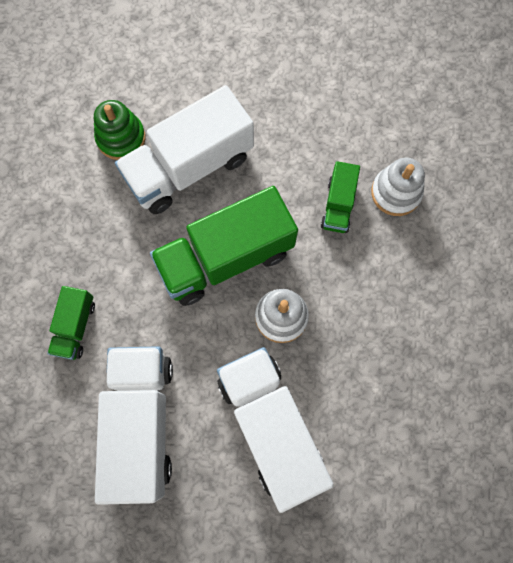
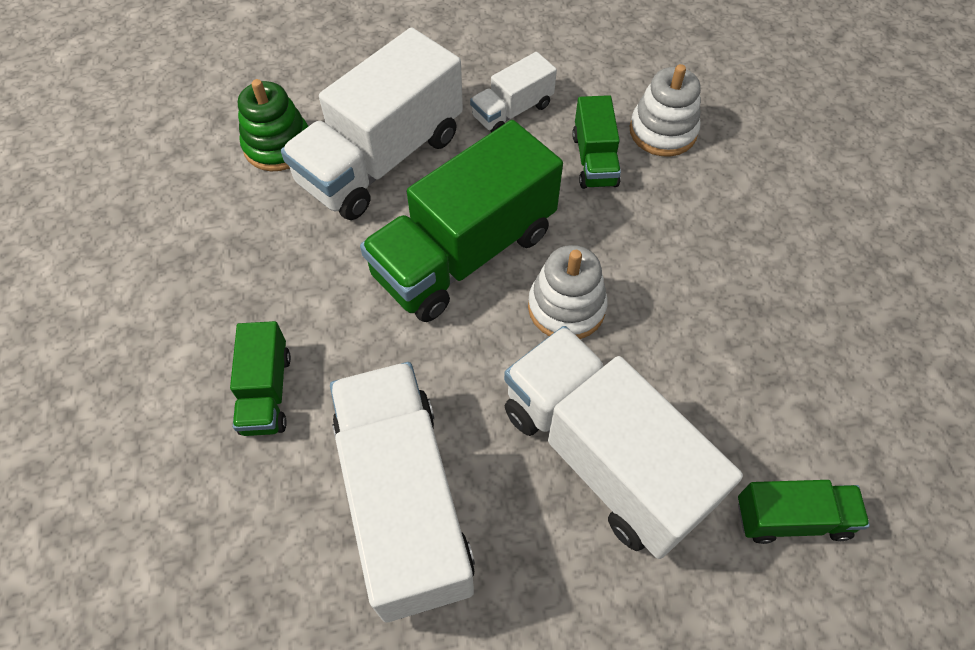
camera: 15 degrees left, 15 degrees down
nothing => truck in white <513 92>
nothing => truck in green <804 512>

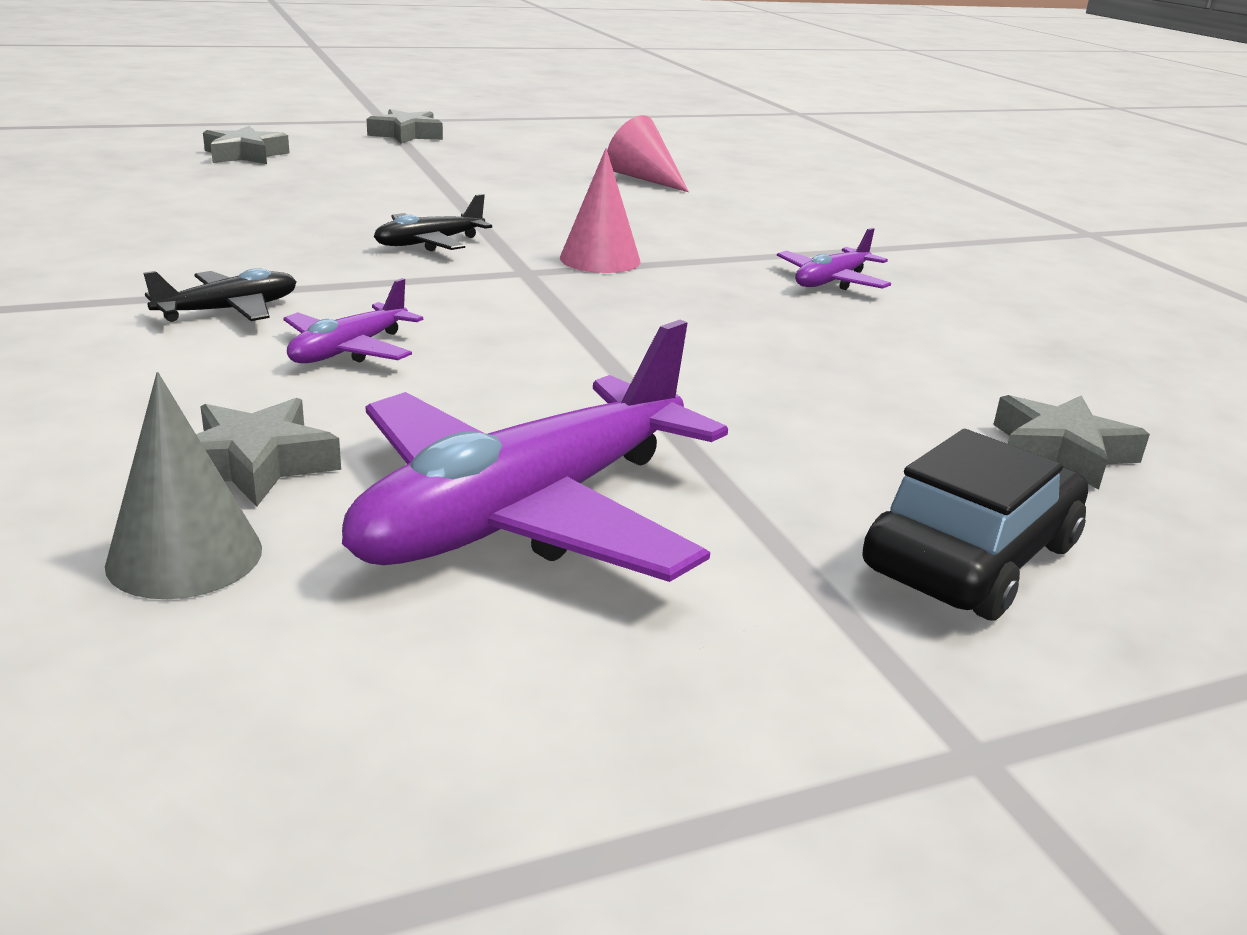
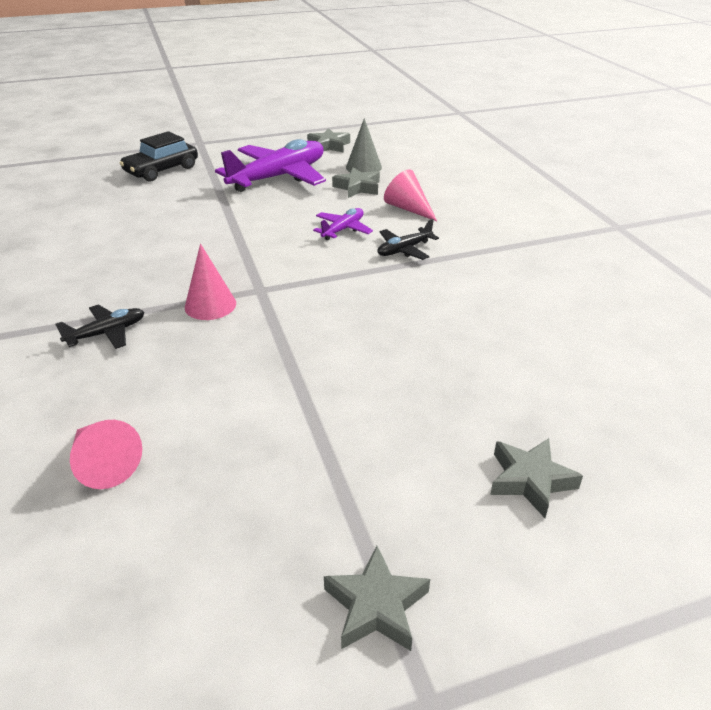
camera: 175 degrees left, 10 degrees up
plane in black <433 222> => plane in black <99 327>, relocated
star in grey <1071 442> => star in grey <328 140>, relocated
nothing => cone in pink <410 195>
plane in purple <834 259> => nothing

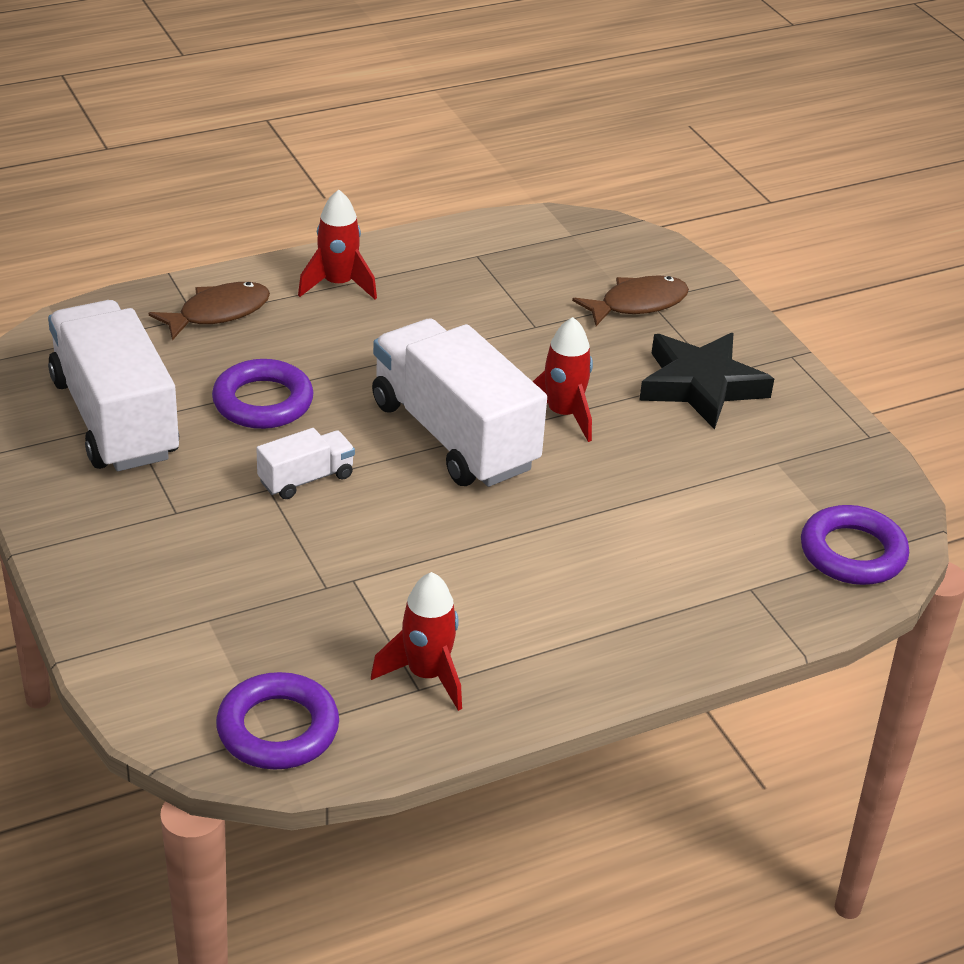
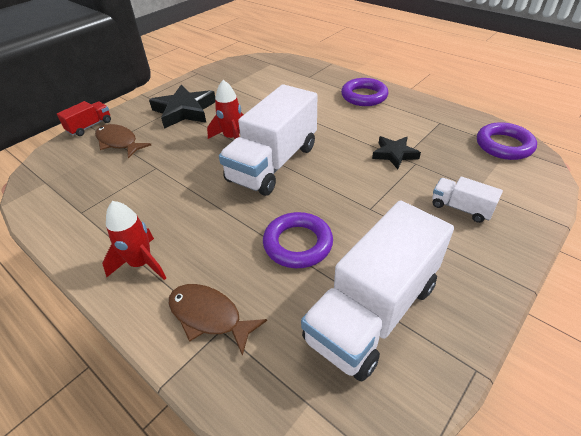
camera: 110 degrees left, 5 degrees up
nothing => truck in red <84 118>
ring in purple <855 545> => ring in purple <364 92>, relocated
nothing => star in black <396 152>
truck in white <305 463> => truck in white <467 200>, relocated
rocket in red <416 641> => nothing

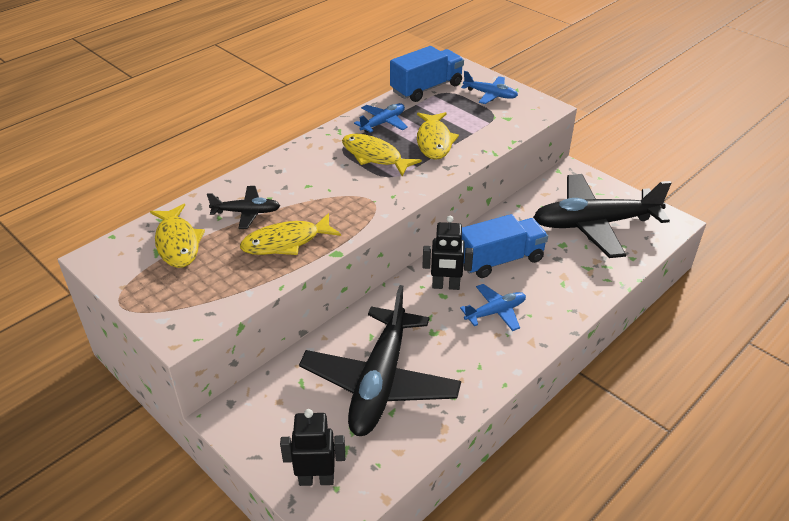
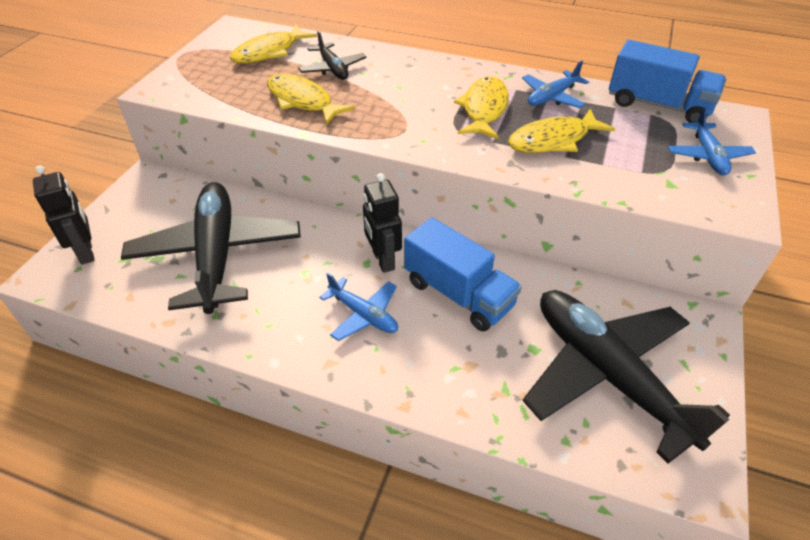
camera: 65 degrees right, 5 degrees up
plane in black <380 360> => plane in black <211 248>, 90 degrees clockwise
plane in blue <381 118> => plane in blue <555 84>, 120 degrees clockwise

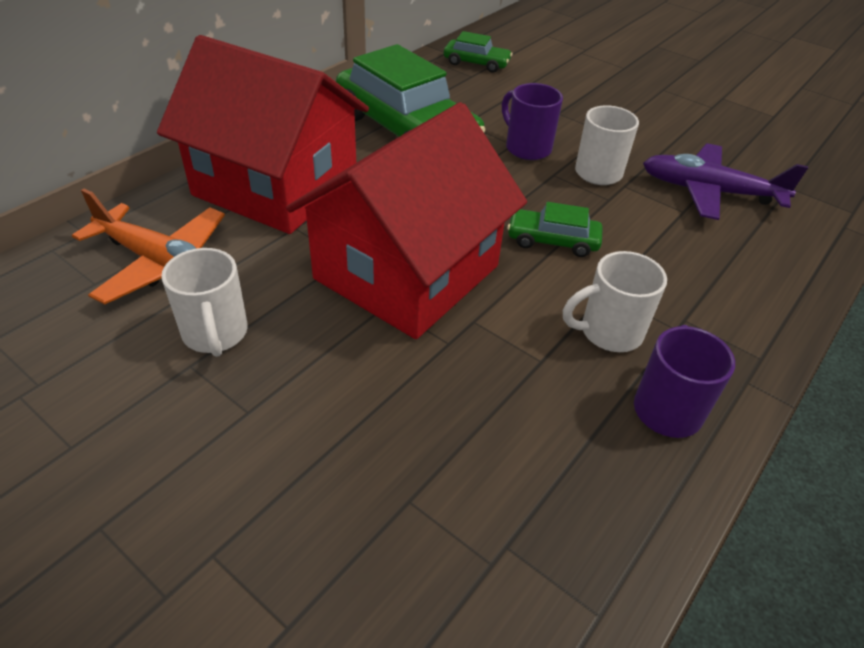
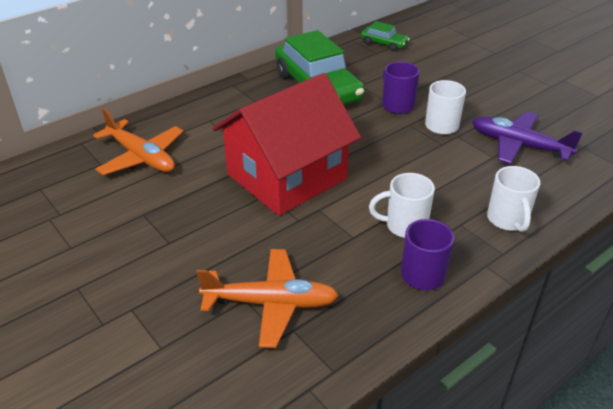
camera: 15 degrees right, 5 degrees down
nothing => plane in orange <267 298>
mug in white <204 302> => mug in white <513 199>, relocated
house in red <263 134> => nothing
car in green <555 229> => nothing

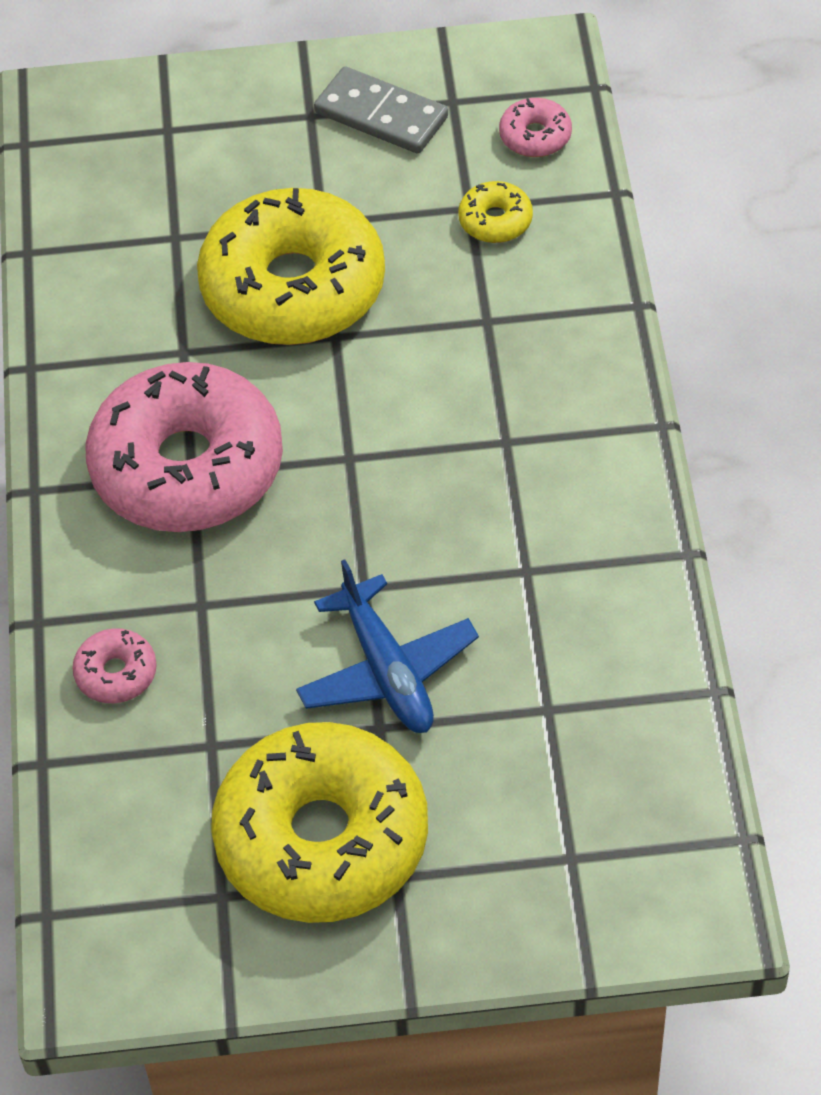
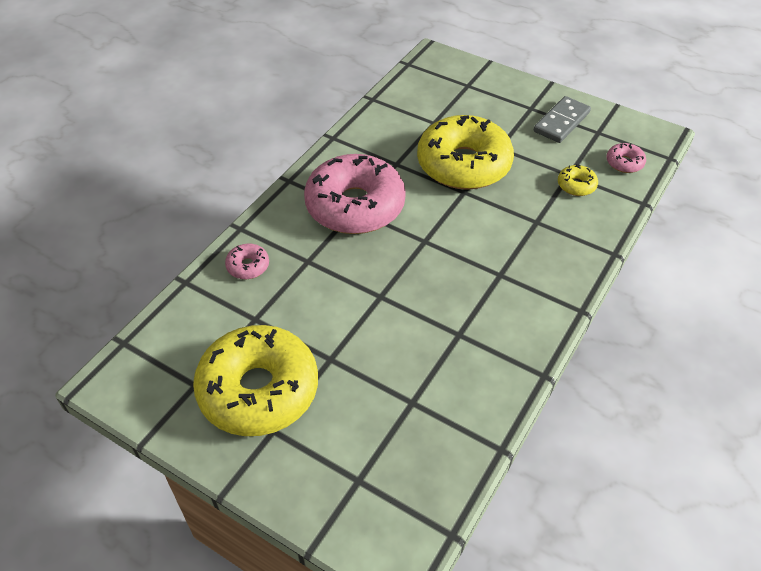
camera: 35 degrees right, 5 degrees down
domino in grey <381 110> => domino in grey <562 119>, 60 degrees clockwise
plane in blue <387 646> => nothing

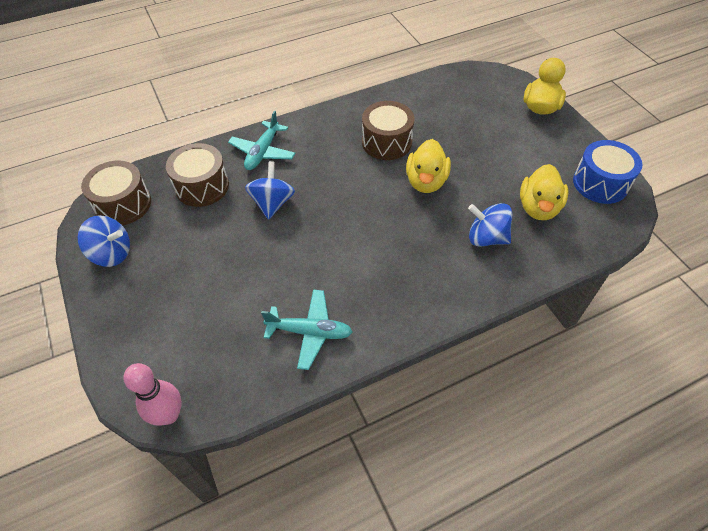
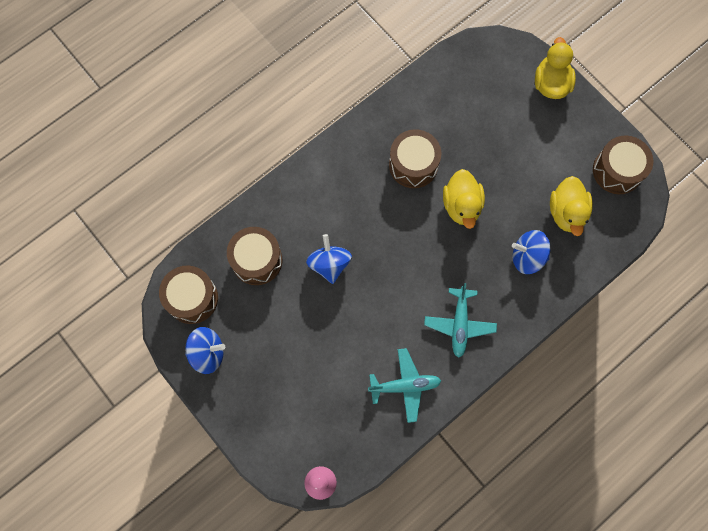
camera: 15 degrees left, 20 degrees up
plane in turquoise <262 140> => plane in turquoise <460 320>, relocated
drum in blue <607 172> => drum in brown <623 165>

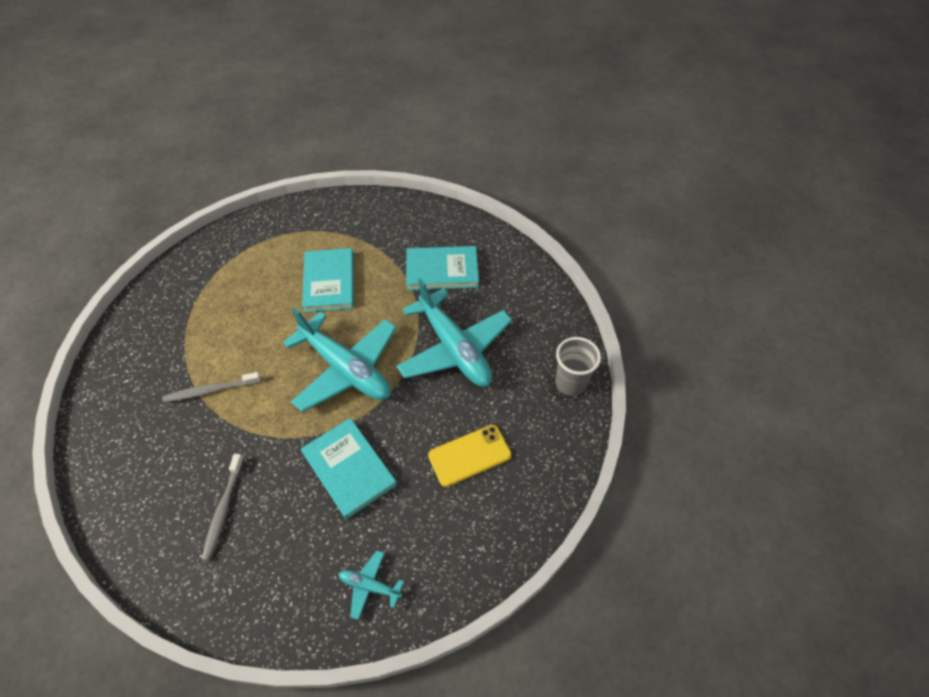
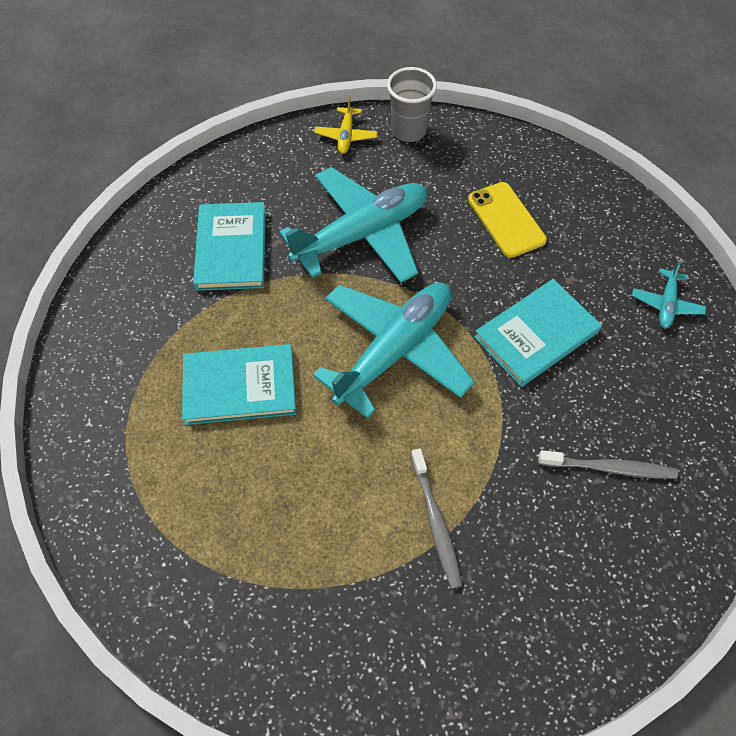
camera: 90 degrees left, 5 degrees up
nothing => plane in yellow <346 125>

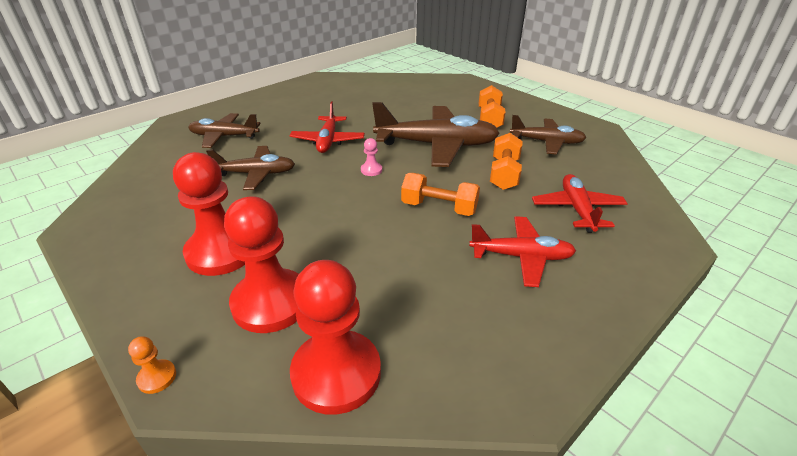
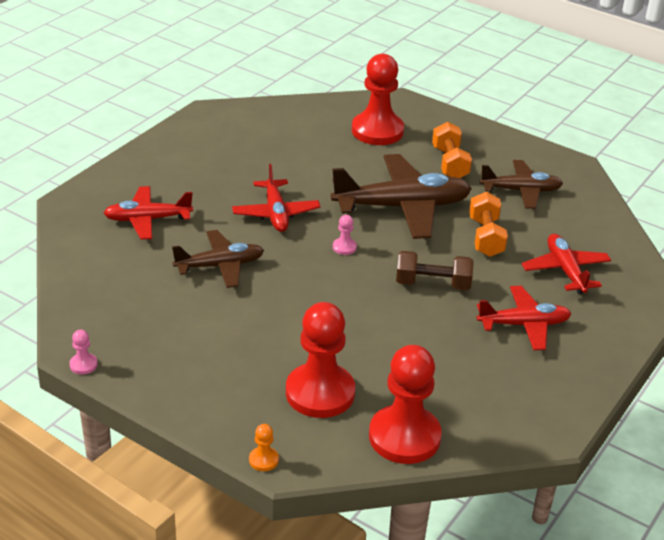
camera: 15 degrees left, 0 degrees up
nothing => pawn in pink <83 352>
plane in brown <224 130> => plane in red <148 213>
pawn in red <209 214> => pawn in red <378 99>, relocated
dumbbell in orange <440 194> => dumbbell in brown <435 270>

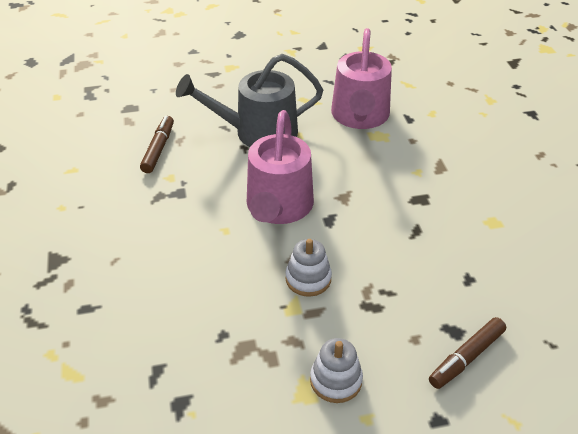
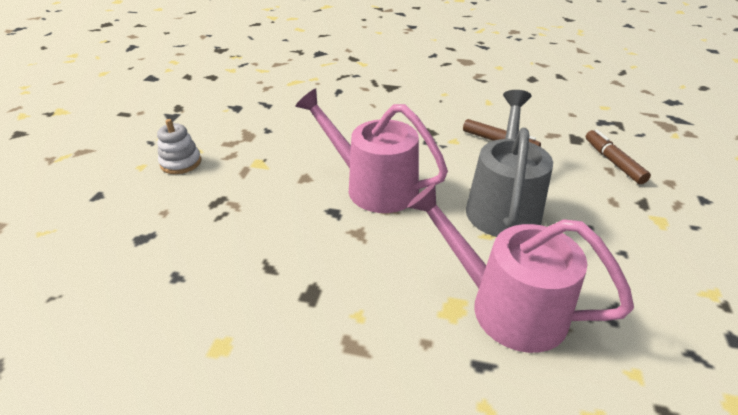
camera: 115 degrees right, 5 degrees down
marker in brown <467 353> => marker in brown <618 156>, relocated
stacking toy in white <308 268> => nothing

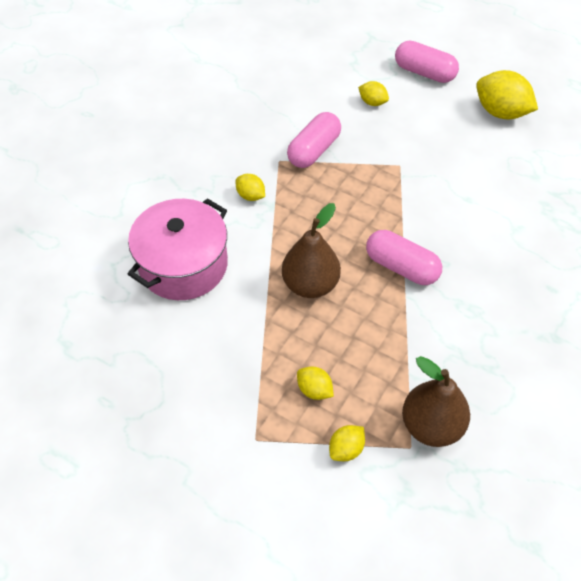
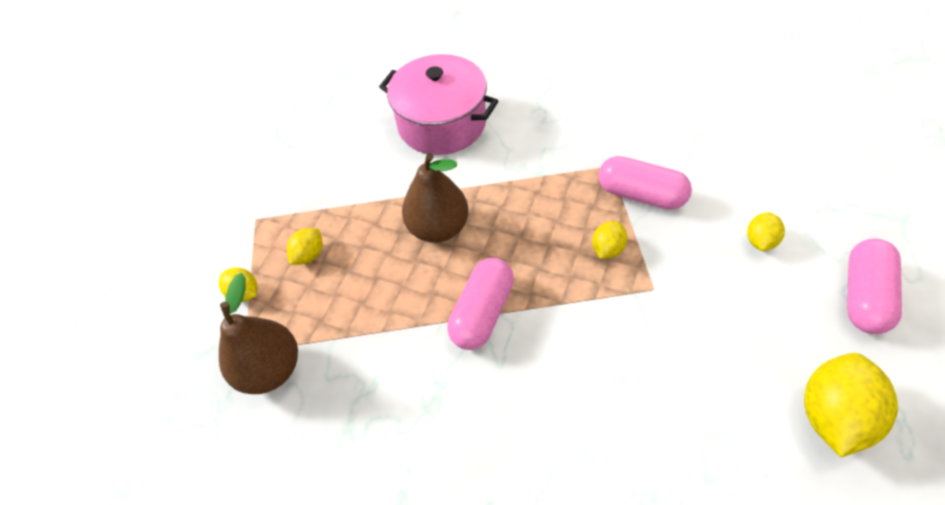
camera: 85 degrees right, 0 degrees up
lemon in yellow <250 187> => lemon in yellow <609 240>, relocated

